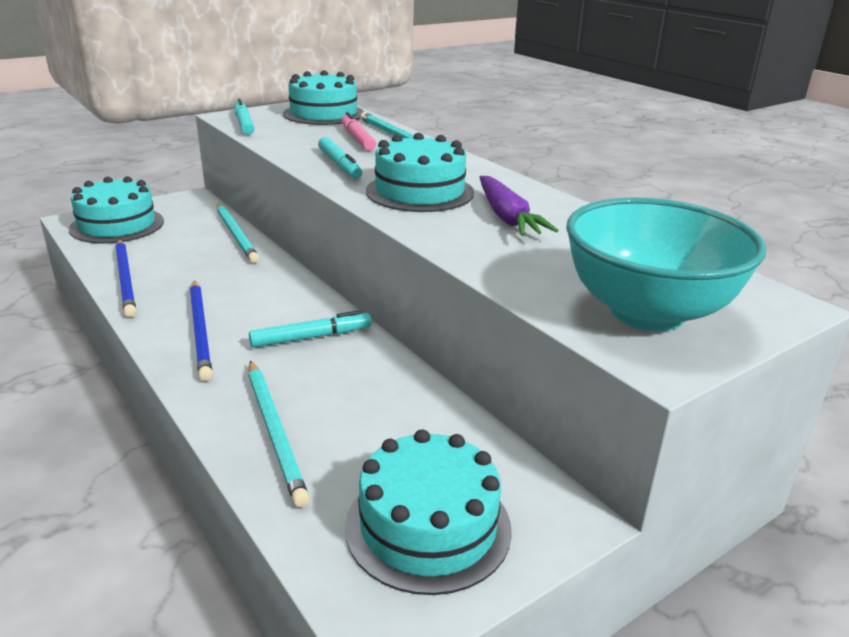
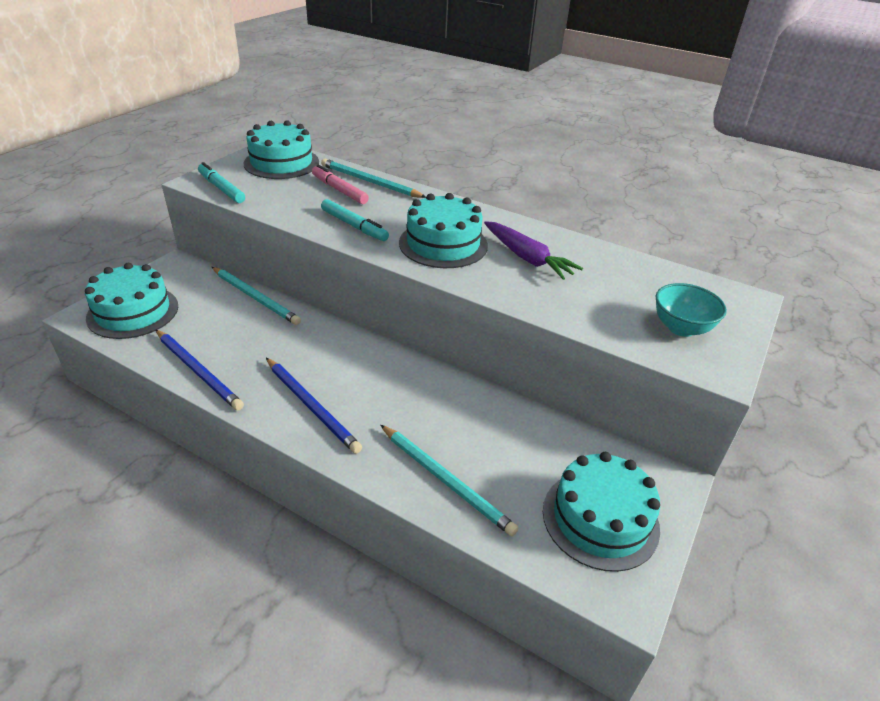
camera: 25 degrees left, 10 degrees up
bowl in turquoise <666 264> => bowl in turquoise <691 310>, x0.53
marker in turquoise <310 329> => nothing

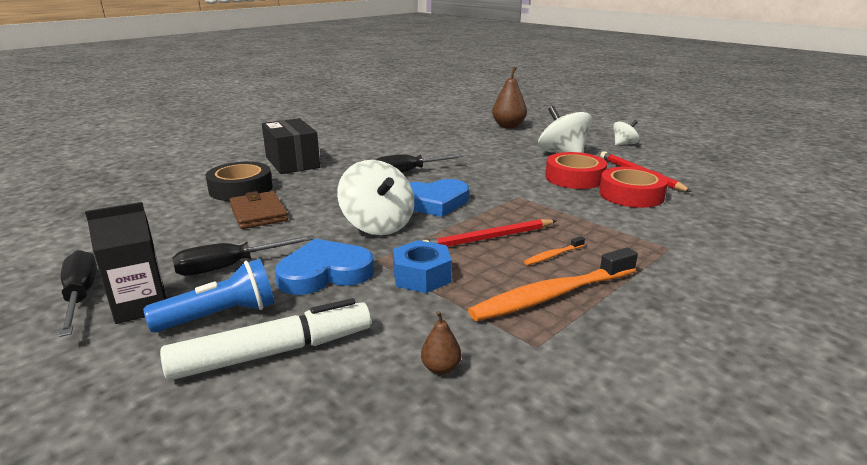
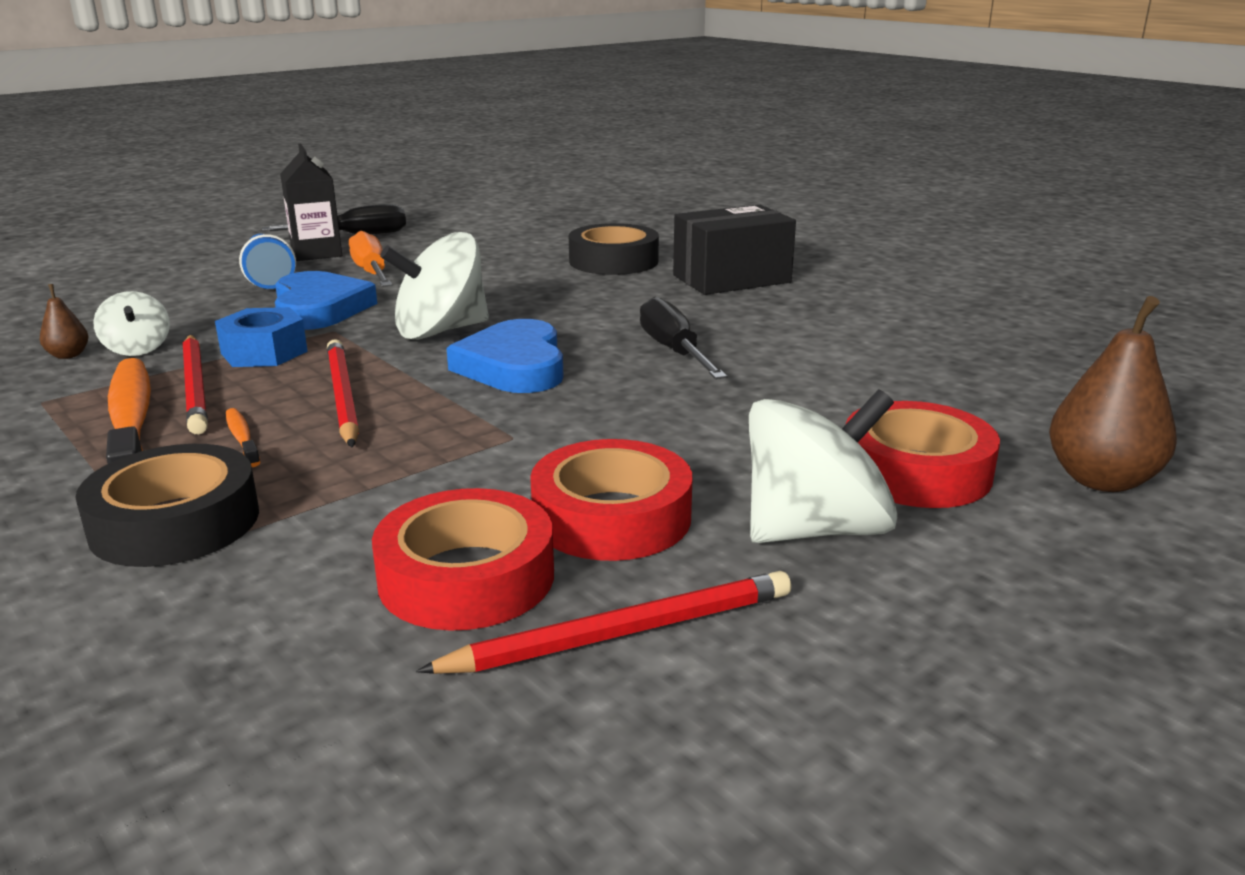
camera: 95 degrees right, 0 degrees up
nothing => tape in black <167 505>
spinning top in white <626 132> => spinning top in white <131 323>, relocated
nothing => pencil in red <195 384>
screwdriver in black <243 255> => screwdriver in orange <370 259>
nothing => tape in red <923 454>
marker in white <265 339> => nothing
wallet in brown <258 210> => nothing

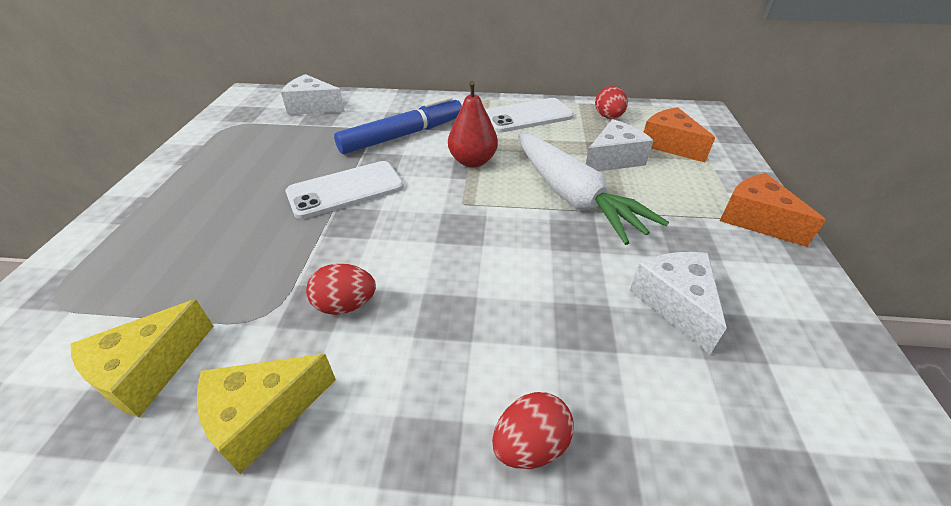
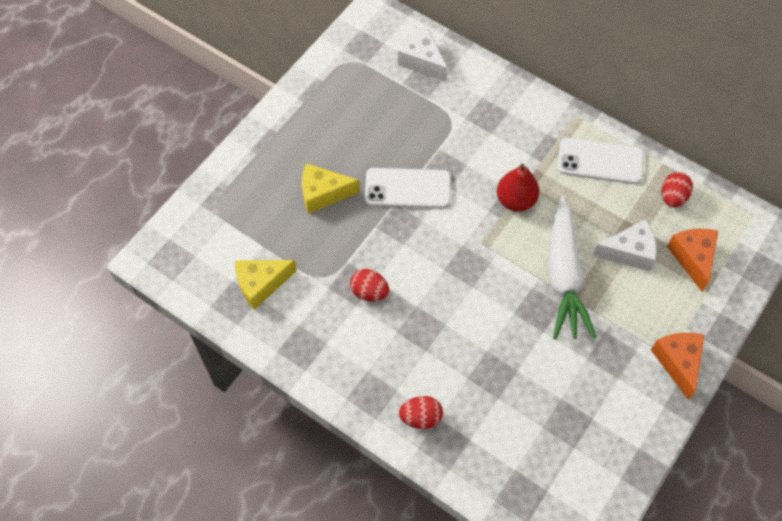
camera: 30 degrees right, 20 degrees up
cheese in yellow <266 414> => cheese in yellow <331 188>, relocated
marker in blue <398 125> => nothing
cheese in white <678 303> => nothing

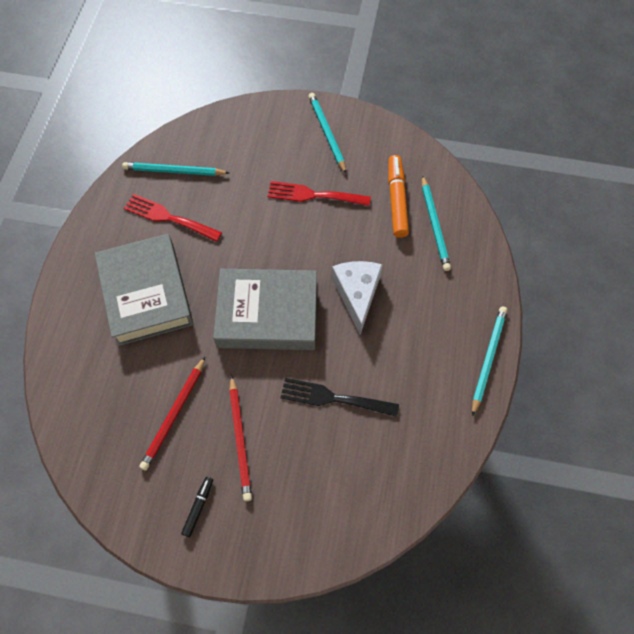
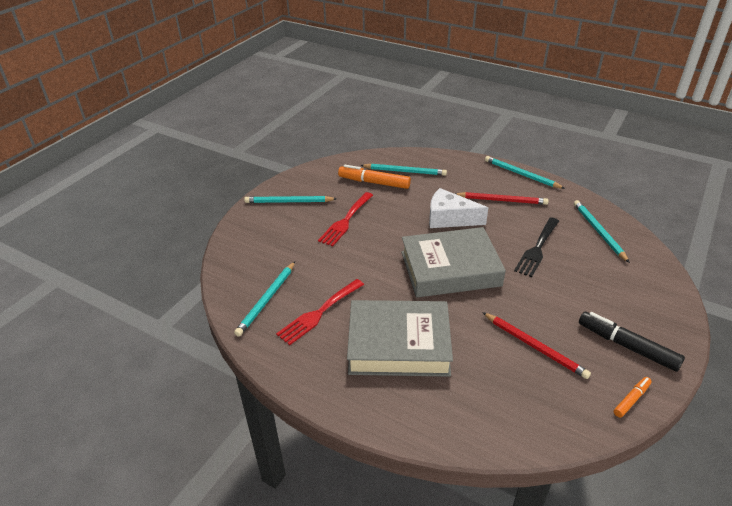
camera: 70 degrees left, 25 degrees down
book in grey <265 309> => book in grey <453 262>, 60 degrees clockwise
pencil in red <240 438> => pencil in red <502 198>, relocated
nothing => pencil in turquoise <602 231>
marker in black <197 507> => marker in black <632 342>, x1.85
nothing => marker in orange <633 397>

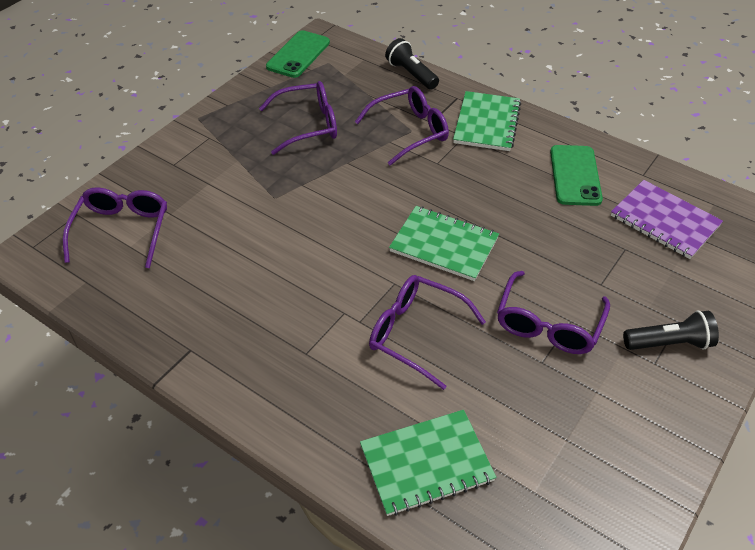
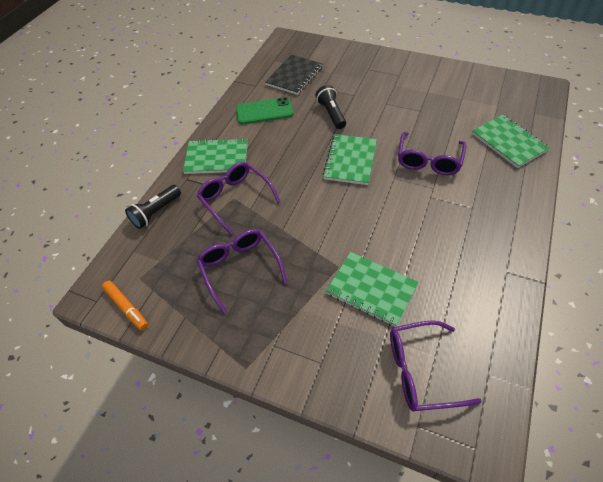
camera: 100 degrees left, 5 degrees up
phone in green <298 54> => marker in orange <125 306>
notebook in purple <667 219> => notebook in black <293 75>
flashlight in black <671 330> => flashlight in black <331 107>, relocated
nothing => notebook in green <372 289>
glasses in purple <553 312> => nothing

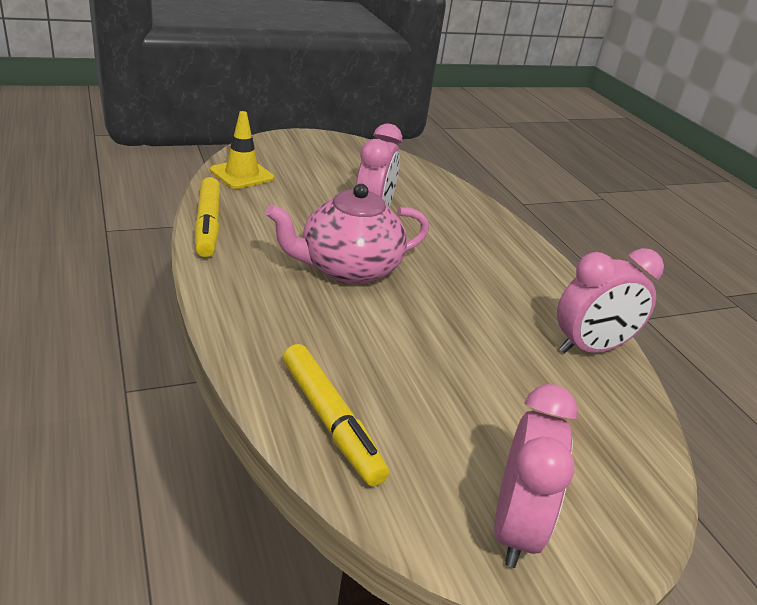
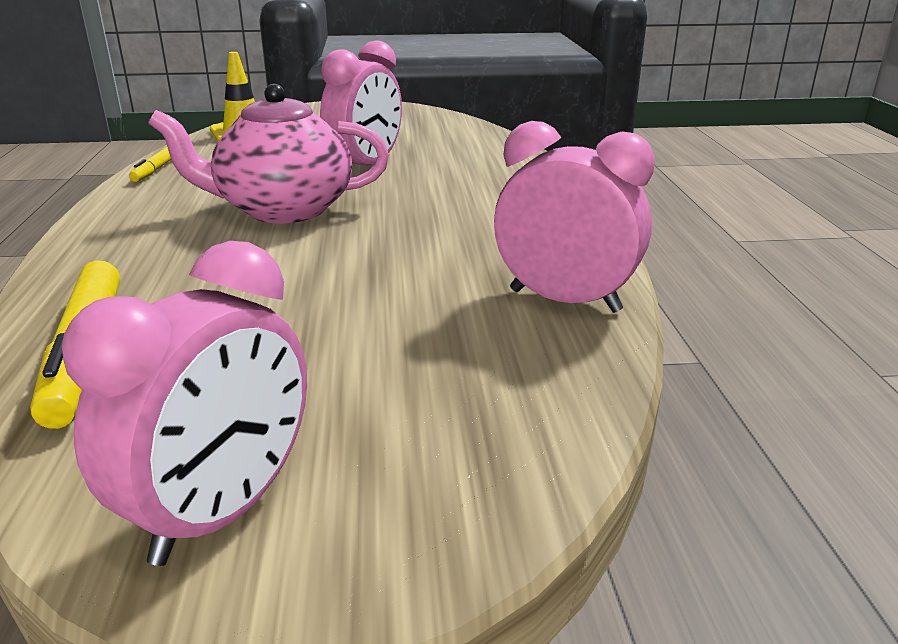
camera: 20 degrees right, 5 degrees down
marker in yellow <207 217> => marker in yellow <150 164>, x0.51
clock in pink <610 300> => clock in pink <574 217>, 150 degrees counterclockwise

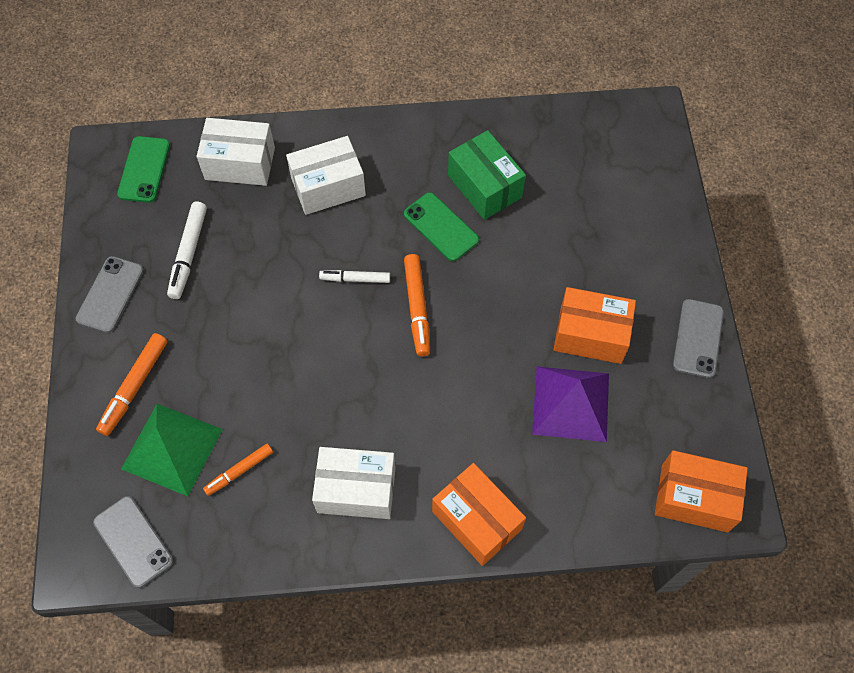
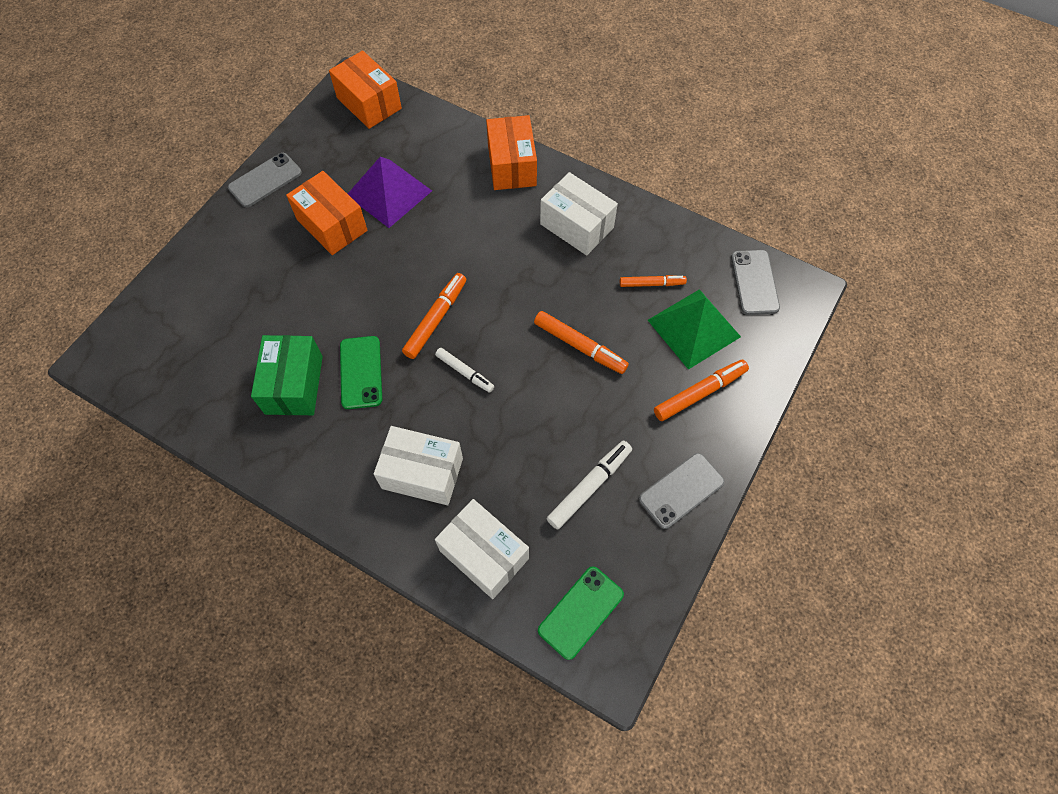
camera: 145 degrees left, 0 degrees up
nothing => marker in orange <581 342>

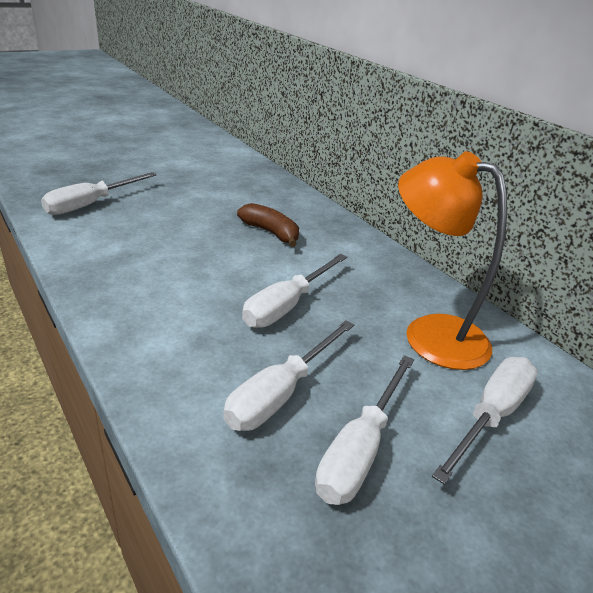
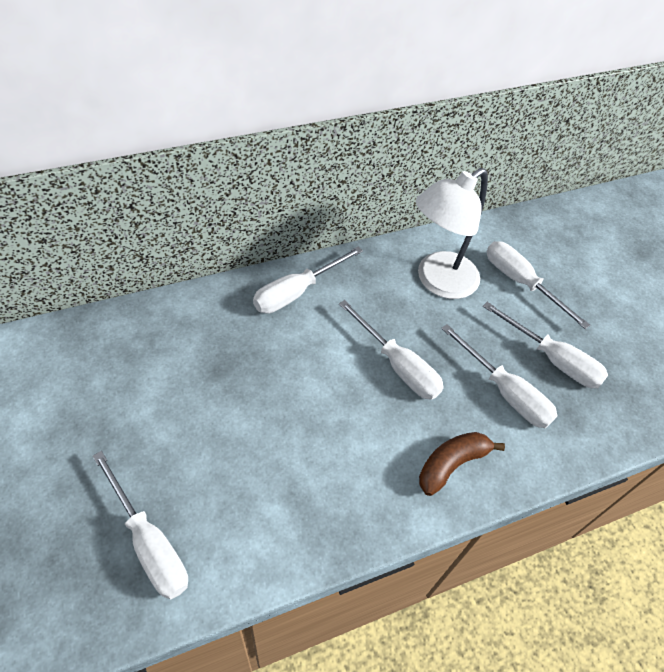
camera: 80 degrees left, 20 degrees up
nothing => screwdriver in white <308 280>
lamp in orange <452 260> => lamp in white <452 233>
banana in brown <268 225> => banana in brown <462 464>, relocated

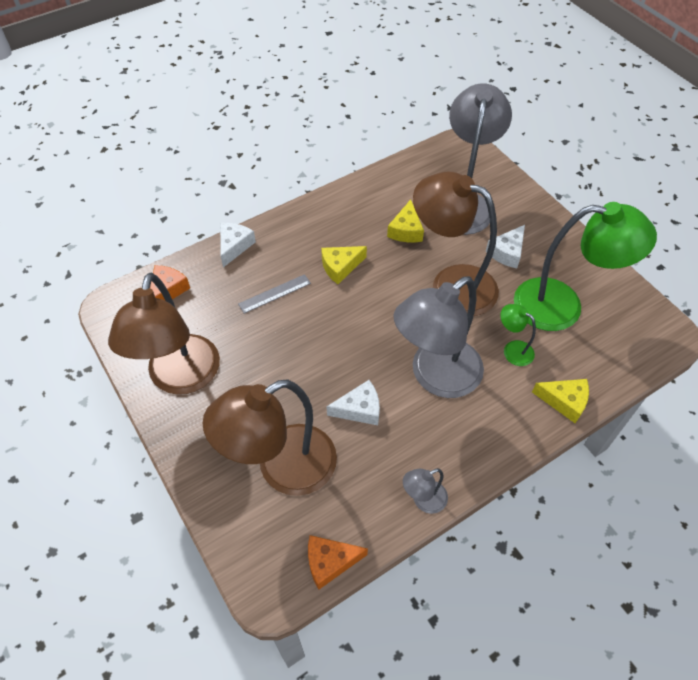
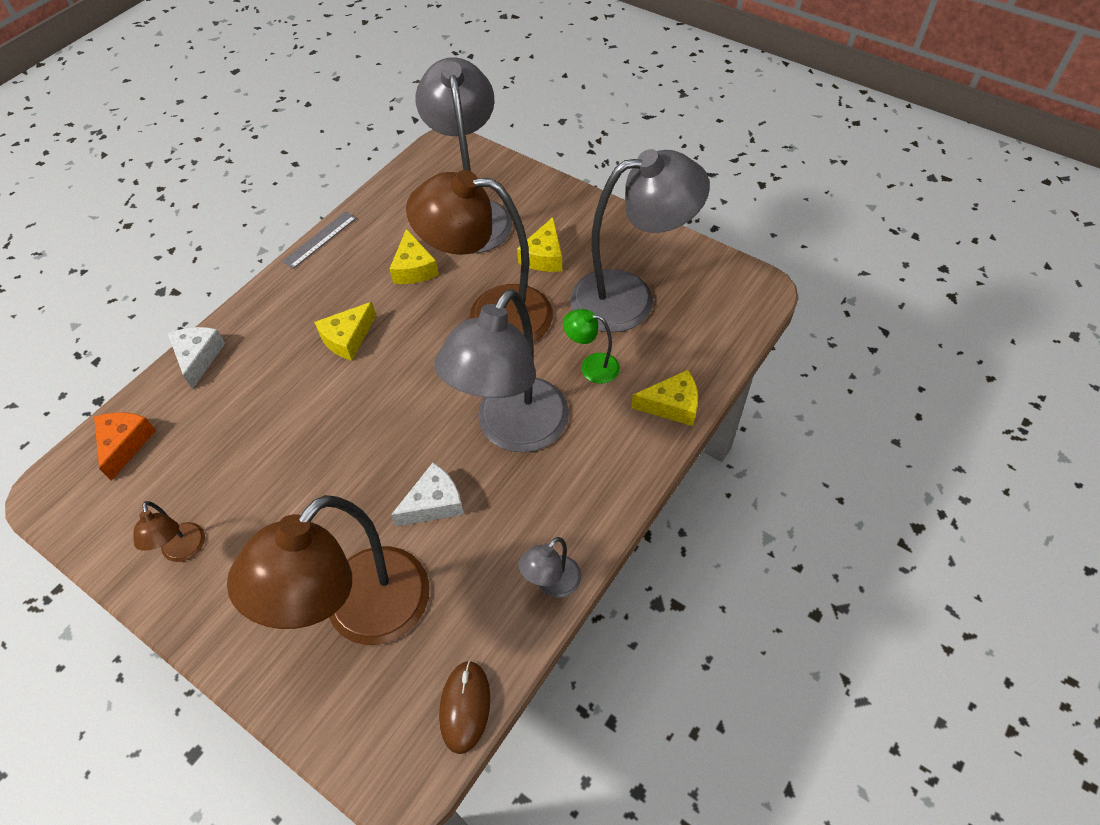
camera: 20 degrees left, 0 degrees up
lamp in brown <164 334> => lamp in brown <169 531>, x0.44
ruler in grey <274 294> => ruler in grey <319 240>, relocated
cheese in orange <338 562> => mouse in brown <464 707>
cheese in white <505 247> => cheese in yellow <539 244>
lamp in green <585 266> => lamp in grey <640 240>

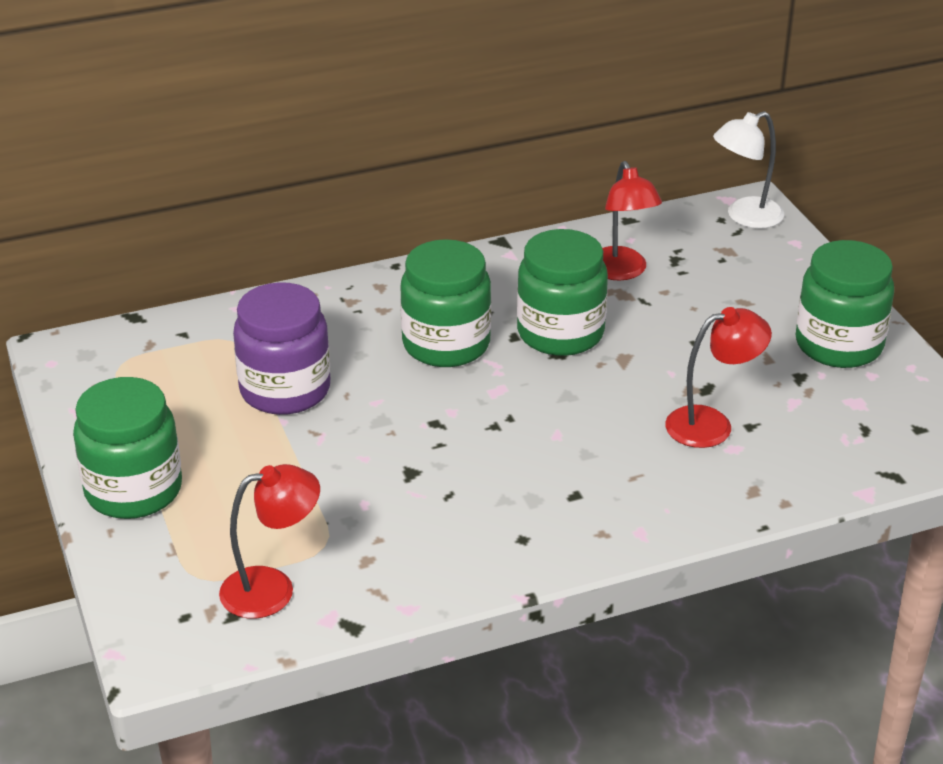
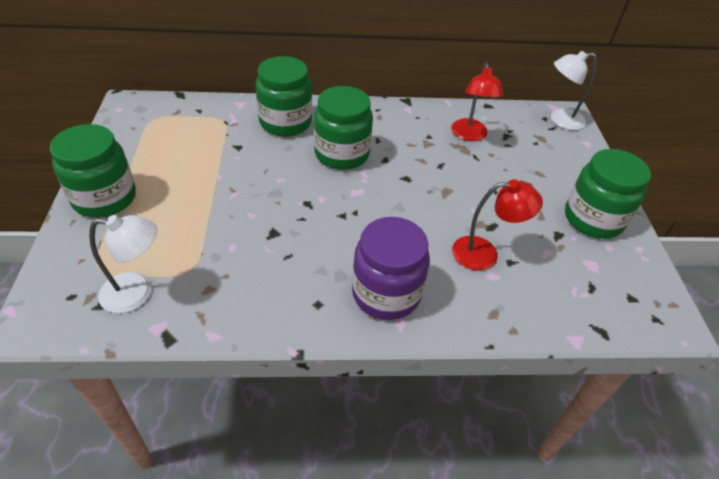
camera: 15 degrees right, 10 degrees up
lamp in red <269 541> => lamp in white <123 264>
jar in green <562 292> => jar in green <284 96>, relocated
jar in purple <281 348> => jar in purple <391 268>, relocated

